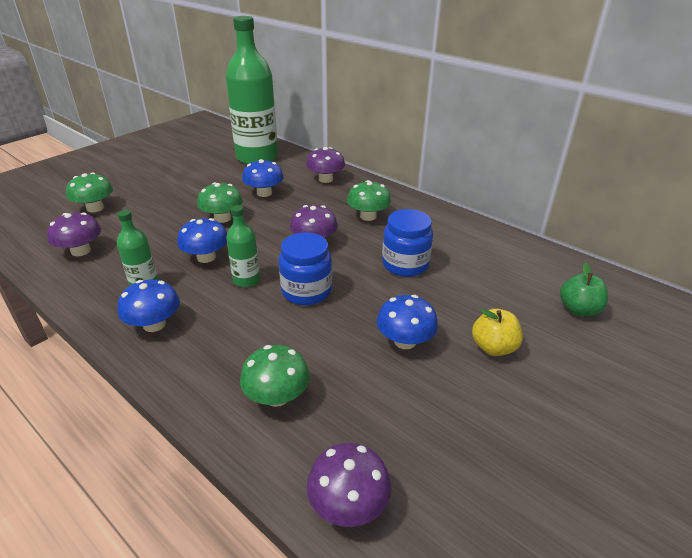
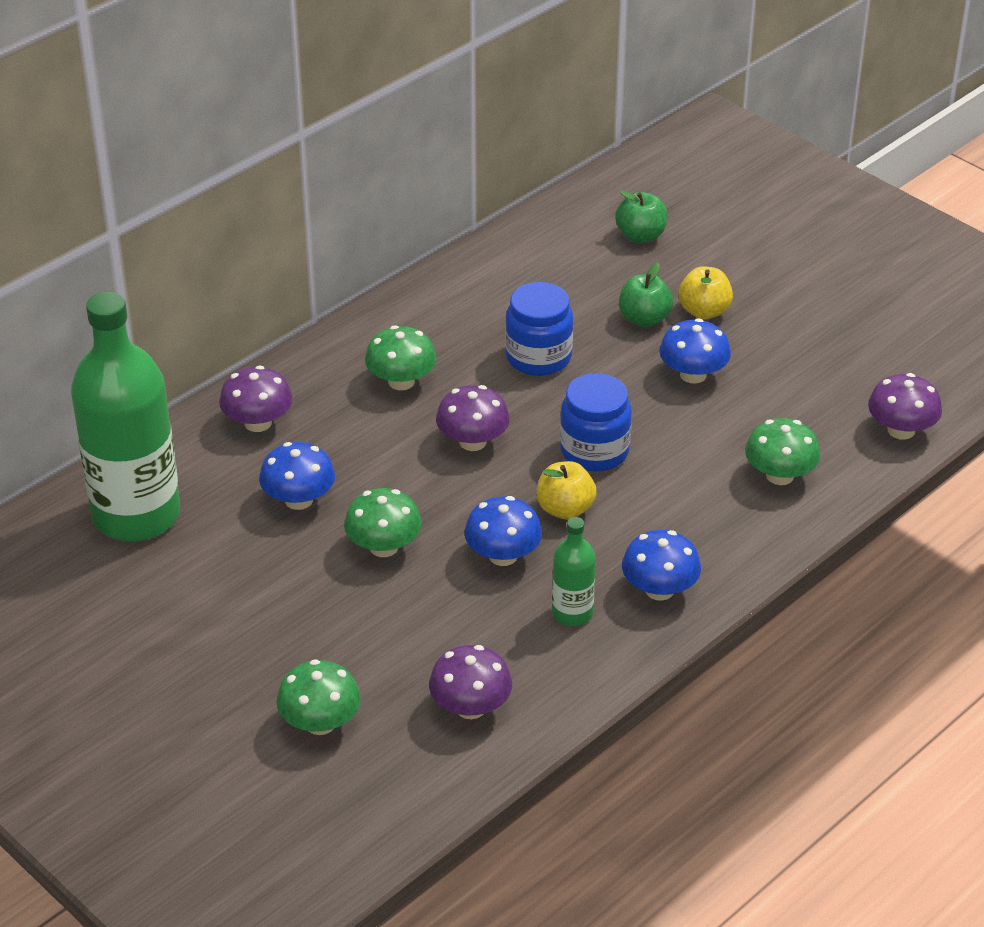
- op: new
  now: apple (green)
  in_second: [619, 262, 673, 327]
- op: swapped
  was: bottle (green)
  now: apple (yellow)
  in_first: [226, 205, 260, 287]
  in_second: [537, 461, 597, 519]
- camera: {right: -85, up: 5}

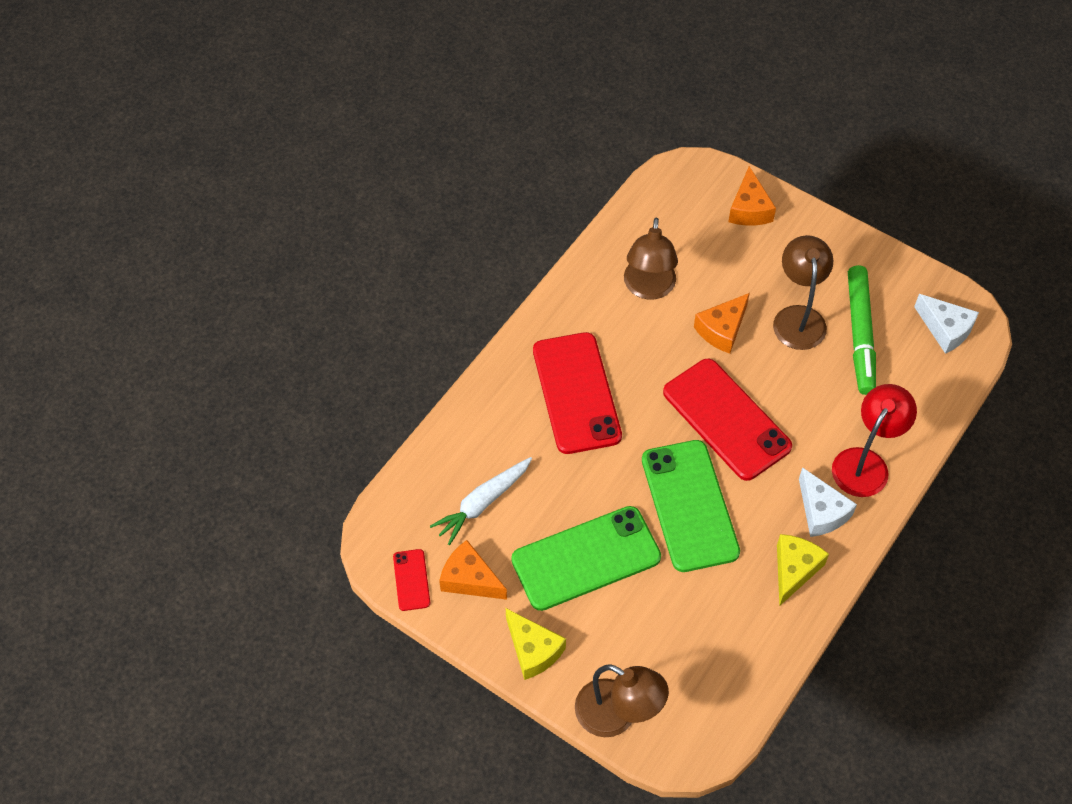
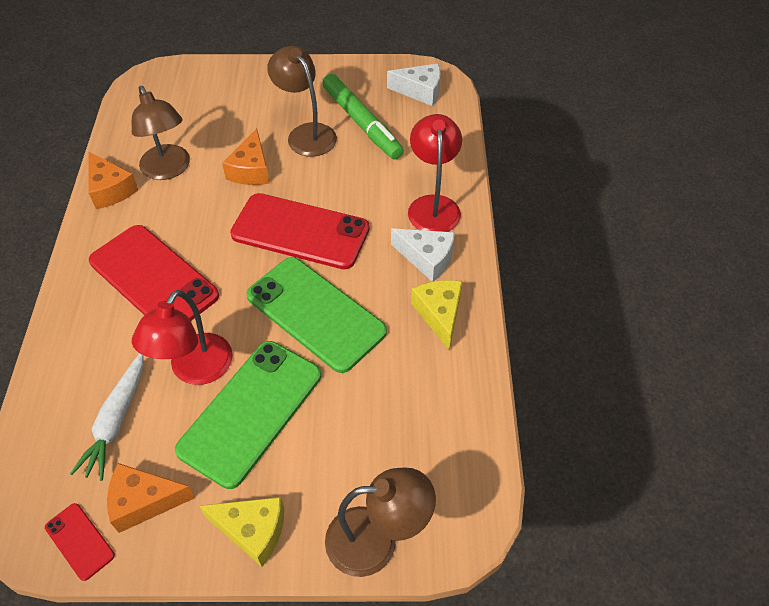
- op: new
  now: lamp (red)
  in_second: [132, 290, 233, 385]
- op: shifted
  was: cheese (orange)
  in_first: [728, 166, 776, 226]
  in_second: [89, 152, 138, 209]
- camera: {right: -35, up: -5}

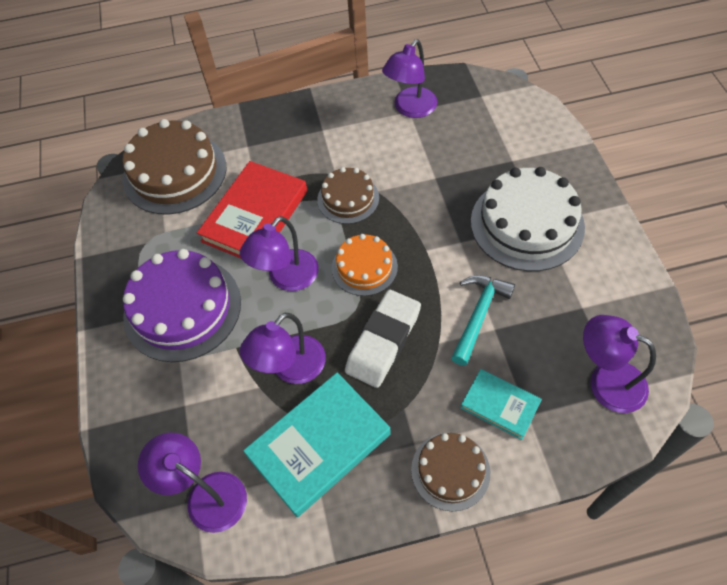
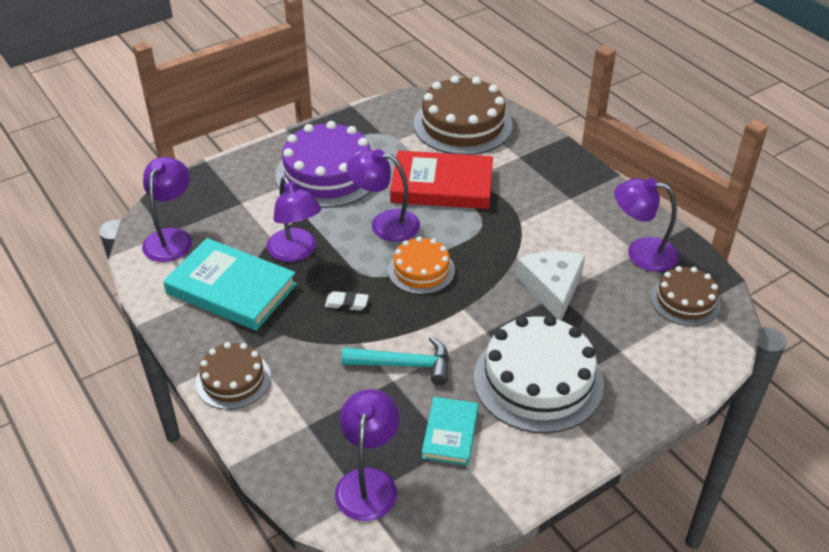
- op: new
  now: cheese (white)
  in_second: [516, 251, 585, 321]
- op: shifted
  was: cake (brown)
  in_first: [317, 167, 379, 224]
  in_second: [650, 266, 721, 326]
- op: shifted
  was: book (turquoise)
  in_first: [461, 369, 542, 440]
  in_second: [422, 397, 479, 466]
- op: rotated
  was: lamp (purple)
  in_first: [240, 313, 326, 384]
  in_second: [267, 177, 321, 262]
  clockwise: -135
- op: scaled
  was: eraser (white)
  in_first: [345, 290, 421, 388]
  in_second: [325, 291, 369, 311]
  ratio: 0.45
- camera: {right: 65, up: -15}

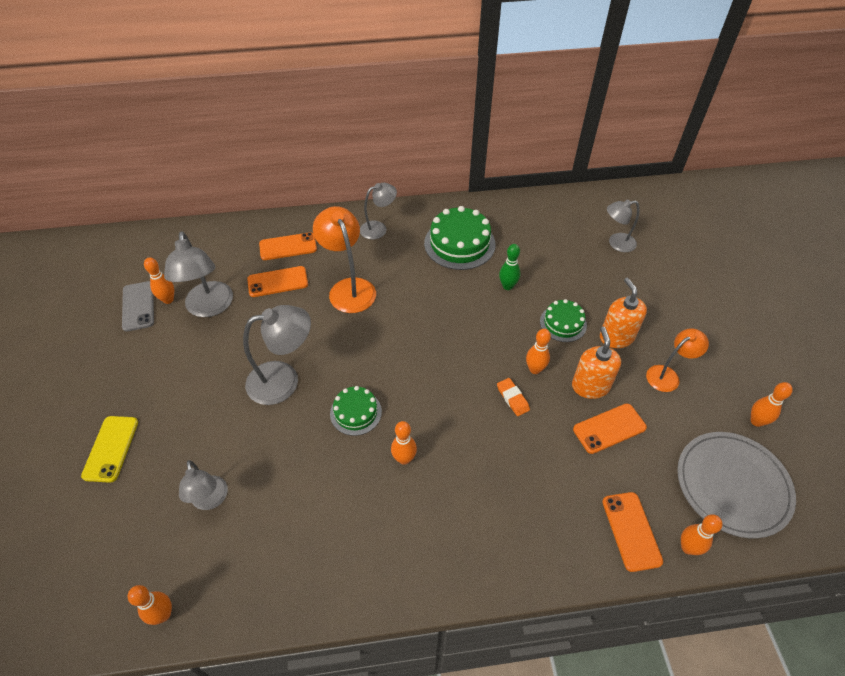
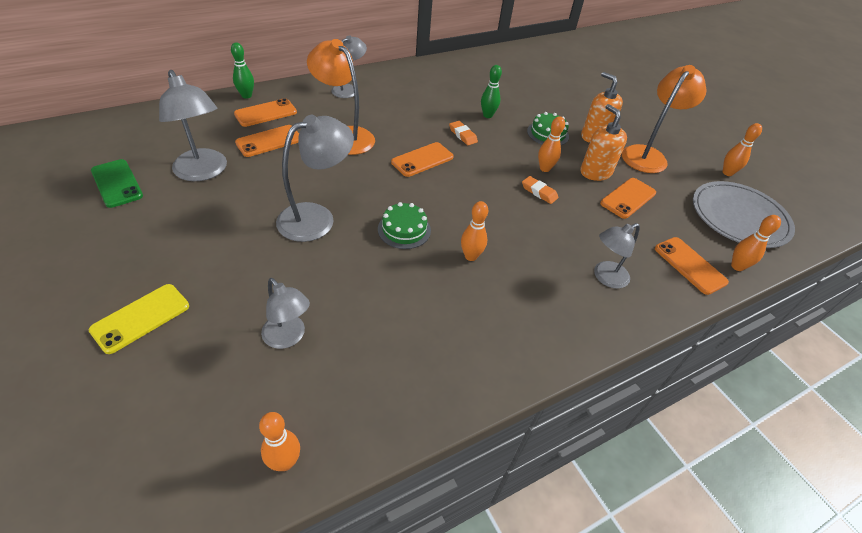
- op: gone
  was: bowling pin (orange)
  in_first: [144, 257, 174, 304]
- op: gone
  was: cake (green)
  in_first: [424, 206, 496, 270]
- op: new
  now: bowling pin (green)
  in_second: [231, 43, 254, 99]
- op: new
  now: phone (orange)
  in_second: [391, 142, 454, 177]
- op: new
  now: eraser (orange)
  in_second: [449, 121, 478, 145]
- op: shifted
  was: lamp (grey)
  in_first: [607, 200, 640, 252]
  in_second: [594, 223, 640, 289]
- op: repainted
  was: phone (grey)
  now: phone (green)
  in_first: [122, 281, 154, 331]
  in_second: [91, 159, 143, 208]
- op: rotated
  was: phone (yellow)
  in_first: [81, 416, 138, 483]
  in_second: [89, 284, 189, 354]
  clockwise: 60
- op: scaled
  was: lamp (orange)
  in_first: [646, 328, 709, 392]
  in_second: [622, 65, 707, 173]
  ratio: 1.6
- camera: {right: -25, up: -5}

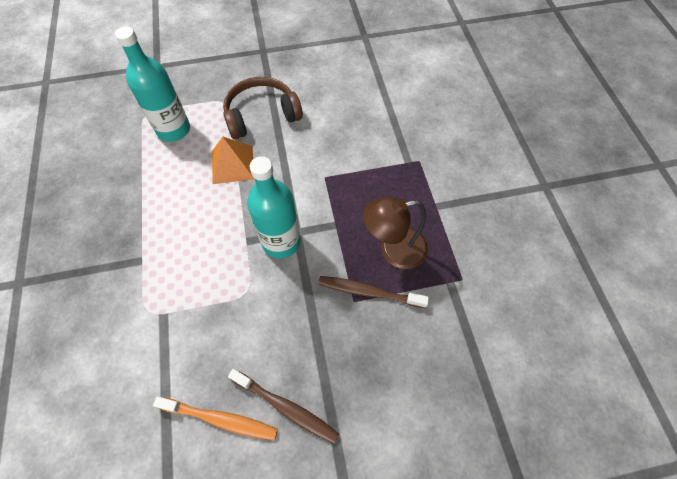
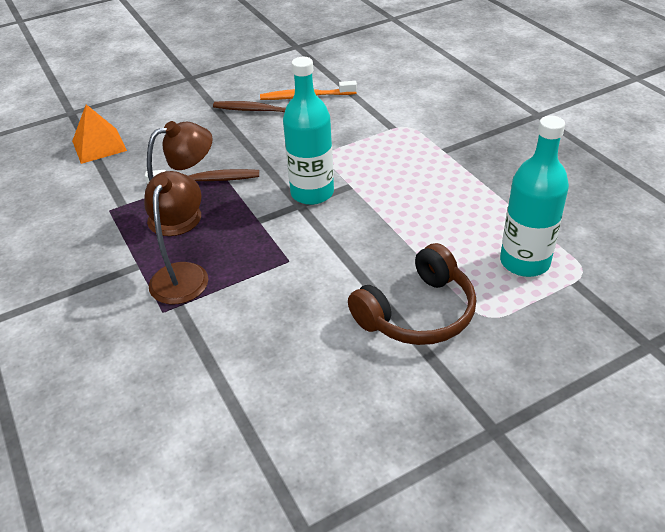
- op: new
  now: lamp (brown)
  in_second: [144, 171, 208, 304]
- op: shifted
  was: pyramid (orange)
  in_first: [212, 136, 255, 184]
  in_second: [72, 104, 127, 164]
- camera: {right: 165, up: -20}

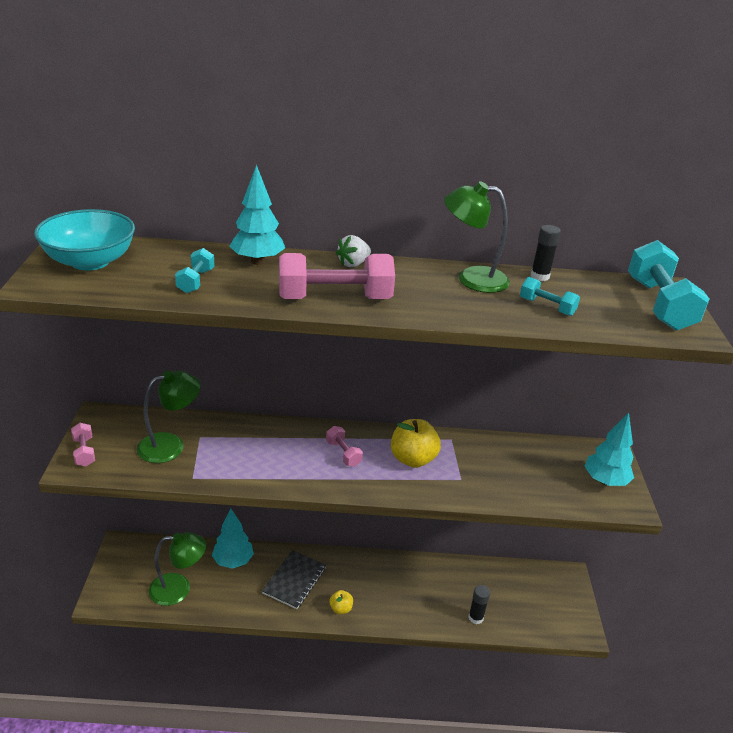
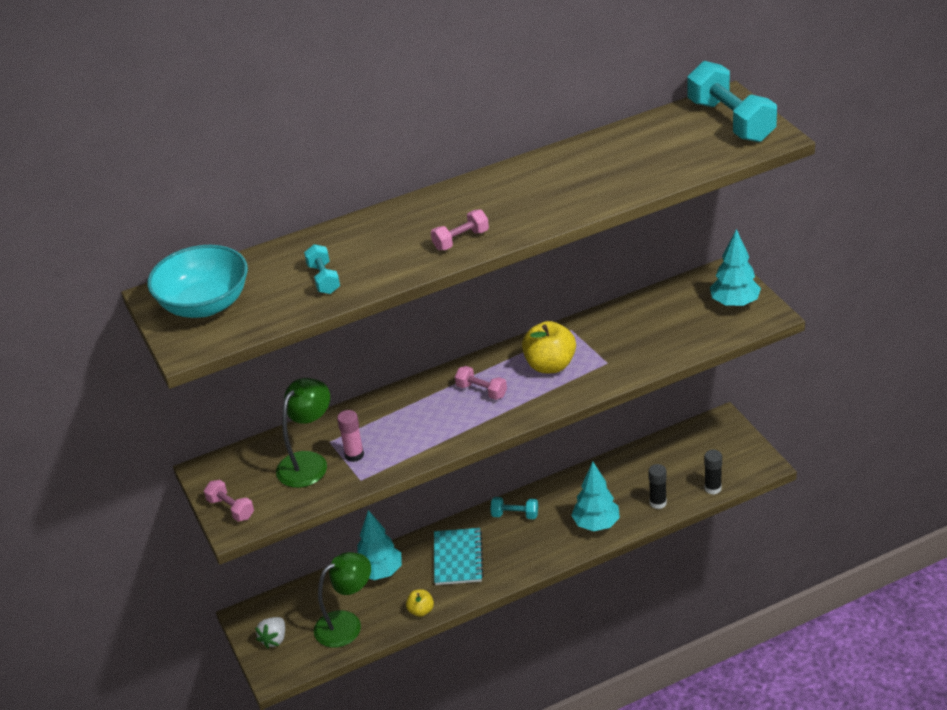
- op: gone
  was: lamp (green)
  in_first: [444, 181, 510, 293]
- op: new
  now: glue stick (pink)
  in_second: [337, 410, 364, 462]
- op: shifted
  was: tree (turquoise)
  in_first: [229, 165, 285, 265]
  in_second: [571, 462, 620, 531]
- op: shifted
  was: apple (yellow)
  in_first: [329, 590, 353, 614]
  in_second: [406, 589, 434, 617]
- op: shifted
  was: strawberry (white)
  in_first: [336, 235, 371, 267]
  in_second: [255, 617, 285, 648]
- op: shifted
  was: dumbbell (turquoise)
  in_first: [520, 277, 580, 316]
  in_second: [491, 497, 538, 519]
- op: shifted
  was: glue stick (black)
  in_first: [531, 225, 561, 281]
  in_second: [704, 450, 722, 495]
- op: repainted
  was: notebook (black)
  now: notebook (turquoise)
  in_first: [262, 550, 326, 609]
  in_second: [434, 528, 484, 585]
- op: scaled
  was: dumbbell (pink)
  in_first: [279, 253, 395, 299]
  in_second: [431, 210, 489, 250]
  ratio: 0.51
- camera: {right: -20, up: 5}

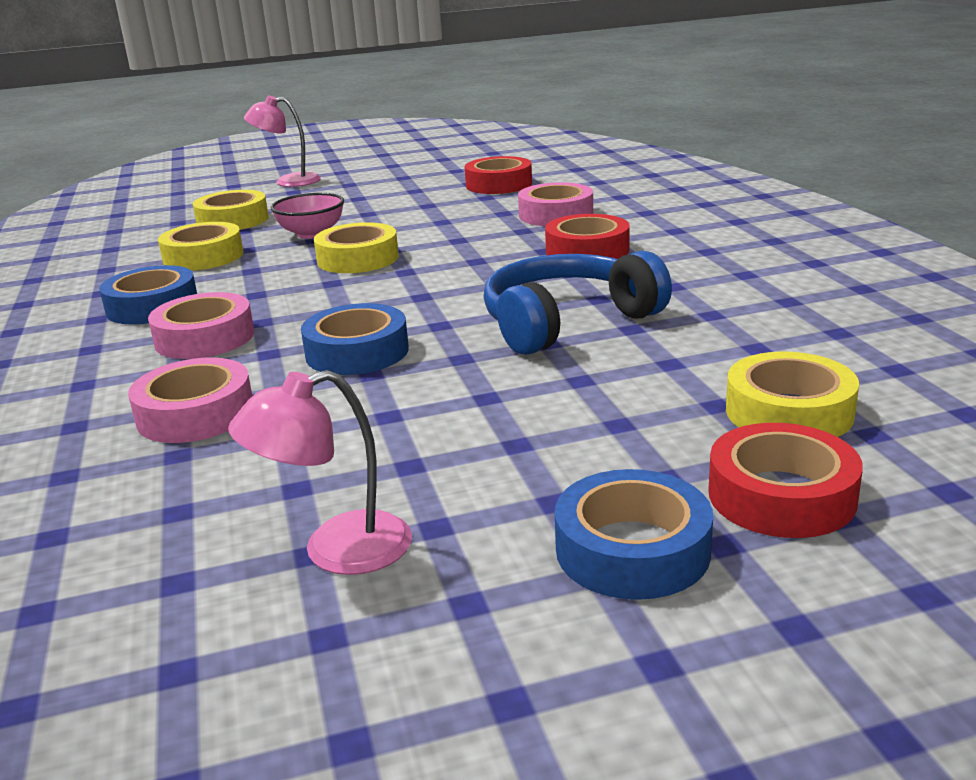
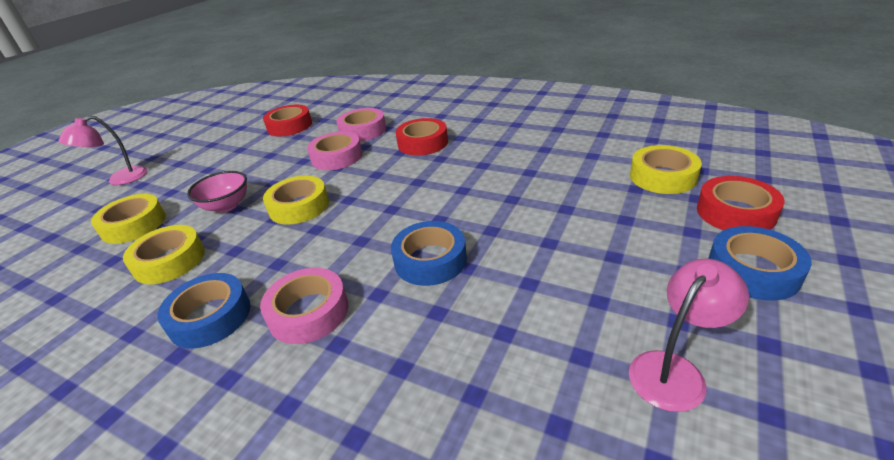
- op: gone
  was: headphones (blue)
  in_first: [484, 250, 672, 355]
- op: shifted
  was: tape (pink)
  in_first: [128, 357, 252, 443]
  in_second: [307, 131, 362, 170]
- op: rotated
  was: lamp (pink)
  in_first: [228, 370, 412, 575]
  in_second: [629, 259, 749, 412]
  clockwise: -150
- camera: {right: -45, up: 10}

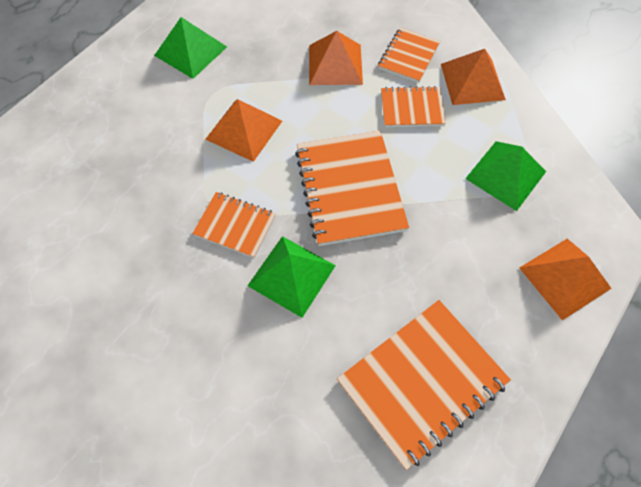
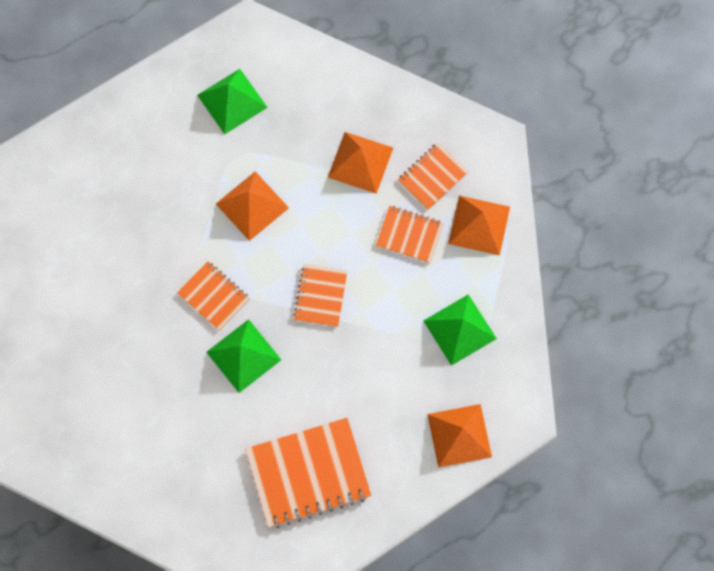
- op: scaled
  was: notebook (orange)
  in_first: [295, 131, 409, 246]
  in_second: [293, 264, 347, 327]
  ratio: 0.56
- camera: {right: 20, up: 10}

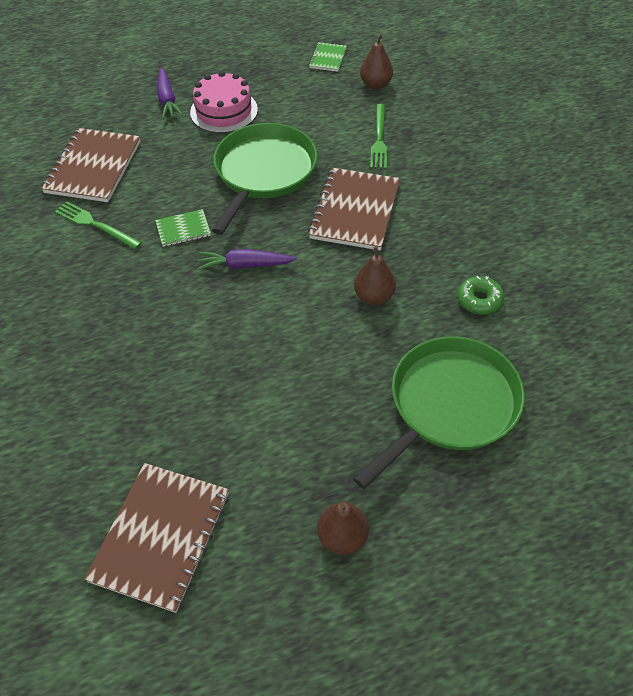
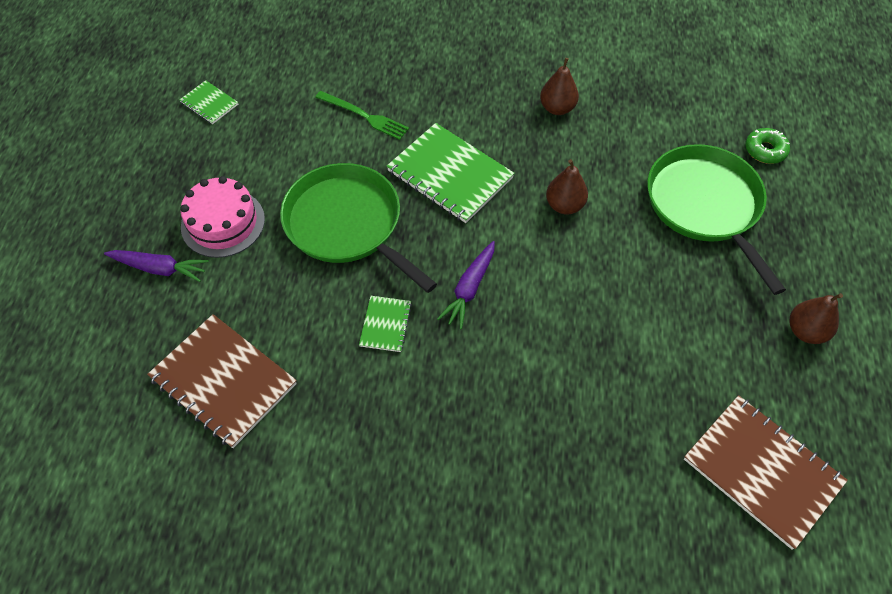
- op: gone
  was: fork (green)
  in_first: [55, 201, 142, 249]
- op: shifted
  was: pear (brown)
  in_first: [360, 34, 393, 89]
  in_second: [540, 58, 579, 115]
- op: shifted
  was: donut (green)
  in_first: [458, 276, 504, 315]
  in_second: [745, 128, 790, 164]
- op: repainted
  was: notebook (brown)
  now: notebook (green)
  in_first: [308, 168, 400, 250]
  in_second: [387, 123, 515, 223]
- camera: {right: -65, up: 5}

